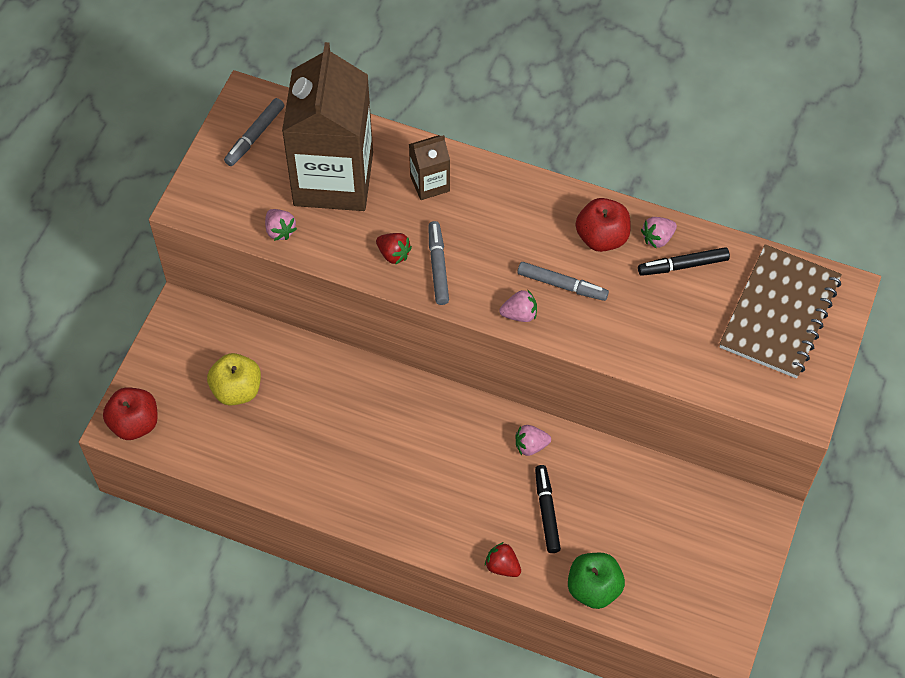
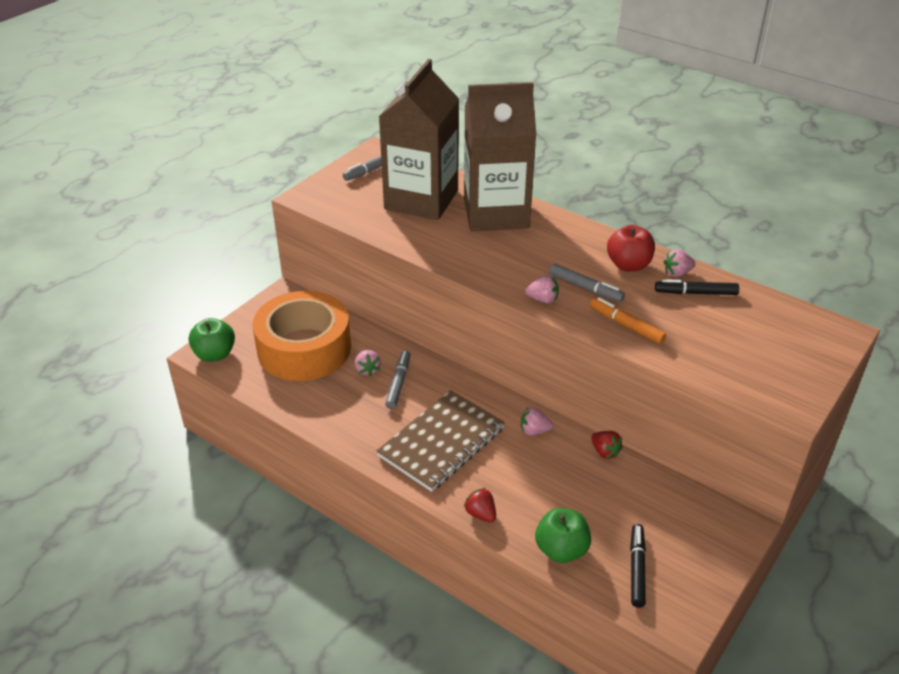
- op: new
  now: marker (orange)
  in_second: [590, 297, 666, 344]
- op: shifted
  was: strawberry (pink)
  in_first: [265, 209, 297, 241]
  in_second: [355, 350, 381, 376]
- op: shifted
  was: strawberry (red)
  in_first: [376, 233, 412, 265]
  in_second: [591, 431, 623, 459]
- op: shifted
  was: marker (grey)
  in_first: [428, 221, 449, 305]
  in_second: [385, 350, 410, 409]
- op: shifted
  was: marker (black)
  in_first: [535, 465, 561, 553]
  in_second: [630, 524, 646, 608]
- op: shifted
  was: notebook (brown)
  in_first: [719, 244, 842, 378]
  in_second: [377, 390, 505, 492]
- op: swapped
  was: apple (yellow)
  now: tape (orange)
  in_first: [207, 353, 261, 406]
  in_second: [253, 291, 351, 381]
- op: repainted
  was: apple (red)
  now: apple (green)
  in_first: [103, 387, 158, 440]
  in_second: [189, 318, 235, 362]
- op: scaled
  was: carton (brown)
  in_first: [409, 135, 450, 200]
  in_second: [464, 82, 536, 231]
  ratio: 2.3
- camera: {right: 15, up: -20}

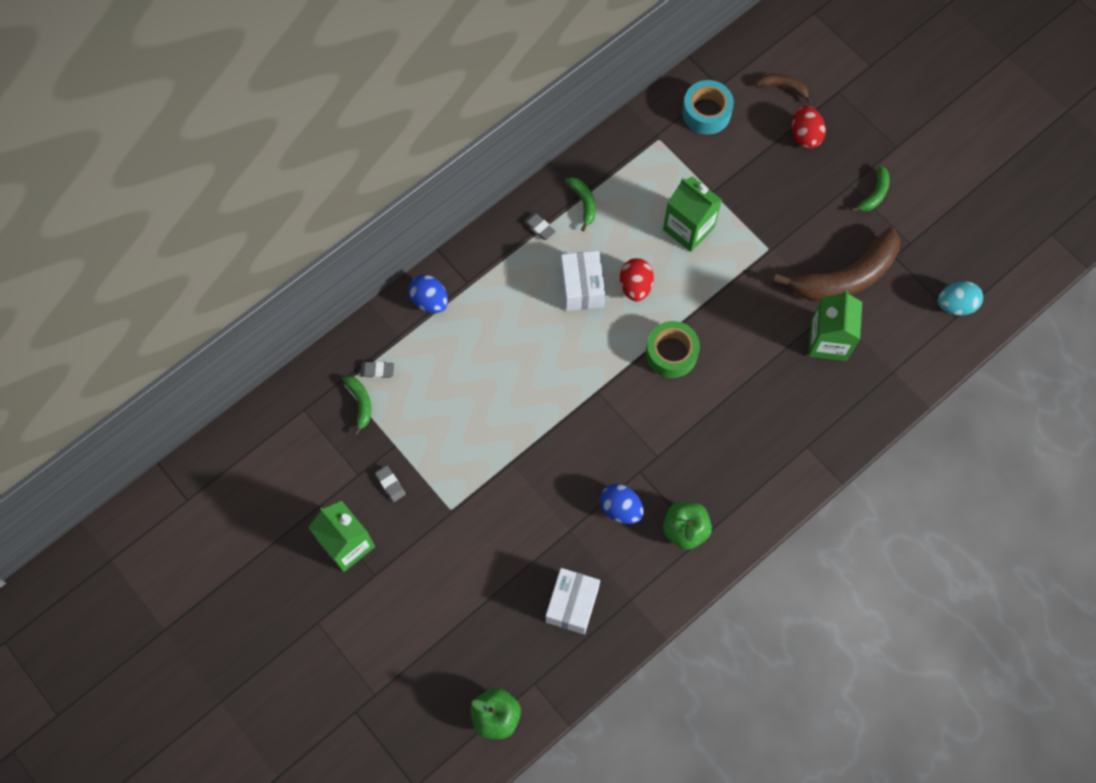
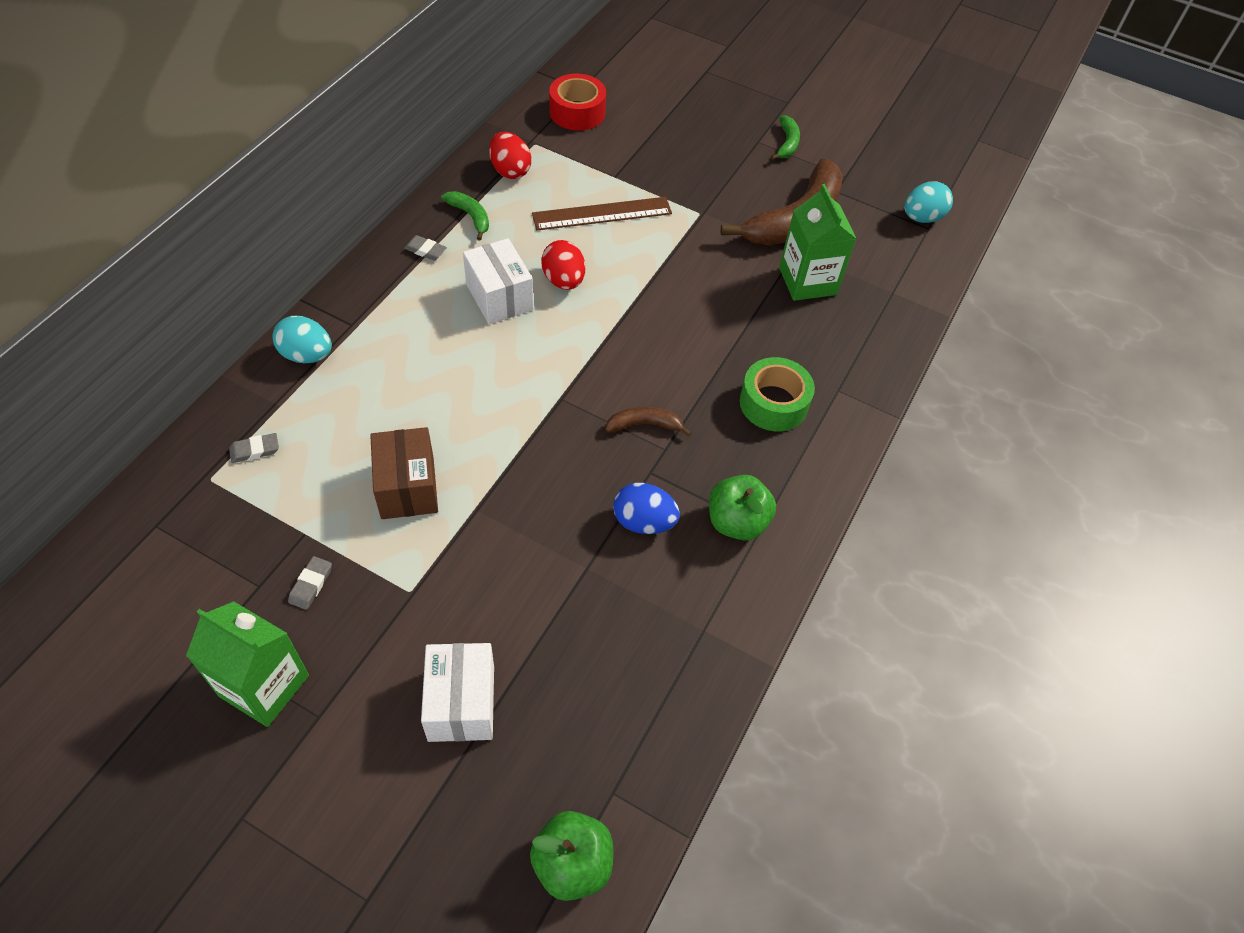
- op: gone
  was: banana (green)
  in_first: [342, 376, 371, 436]
- op: new
  now: box (brown)
  in_second: [370, 427, 438, 519]
- op: shifted
  was: box (white)
  in_first: [546, 568, 600, 634]
  in_second: [421, 643, 494, 742]
- op: shifted
  was: tape (green)
  in_first: [646, 321, 700, 378]
  in_second: [740, 357, 815, 431]
- op: shifted
  was: banana (brown)
  in_first: [756, 74, 812, 104]
  in_second: [605, 407, 691, 437]
- op: shifted
  was: egg (red)
  in_first: [792, 106, 826, 149]
  in_second: [489, 132, 531, 179]
- op: swapped
  was: carton (green)
  now: ruler (brown)
  in_first: [663, 176, 722, 252]
  in_second: [532, 197, 672, 231]
- op: repainted
  was: egg (blue)
  now: egg (turquoise)
  in_first: [408, 275, 448, 313]
  in_second: [272, 316, 332, 363]
- op: repainted
  was: tape (turquoise)
  now: tape (red)
  in_first: [682, 80, 734, 135]
  in_second: [549, 74, 606, 130]
- op: rotated
  was: eraser (grey)
  in_first: [375, 466, 406, 502]
  in_second: [288, 556, 332, 610]
  clockwise: 75
- camera: {right: -25, up: -15}

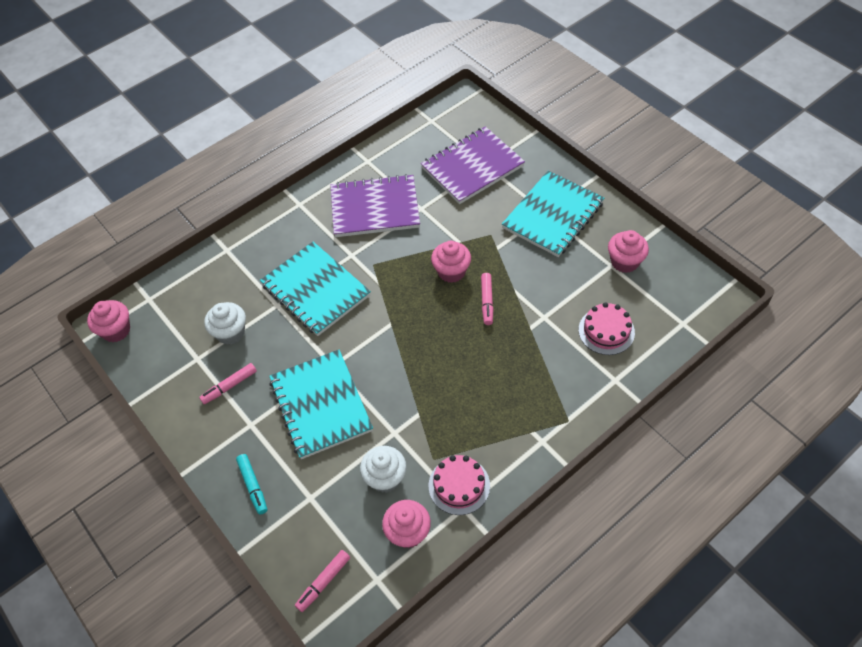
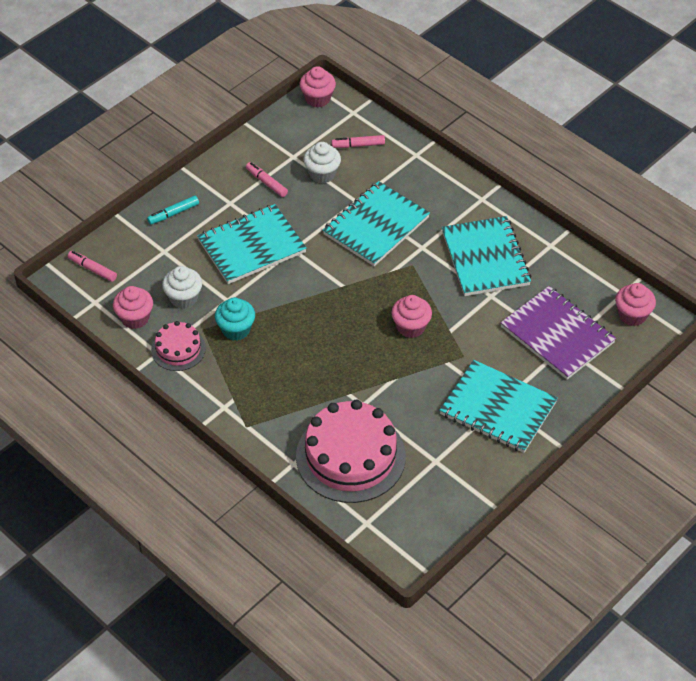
- op: new
  now: cupcake (turquoise)
  in_second: [215, 297, 255, 341]
- op: shifted
  was: marker (pink)
  in_first: [481, 273, 494, 325]
  in_second: [331, 135, 385, 148]
- op: shifted
  was: cupcake (pink)
  in_first: [608, 230, 649, 273]
  in_second: [615, 283, 656, 326]
- op: repainted
  was: notebook (purple)
  now: notebook (turquoise)
  in_first: [331, 174, 420, 237]
  in_second: [442, 216, 531, 296]
- op: scaled
  was: cake (pink)
  in_first: [578, 302, 635, 355]
  in_second: [296, 399, 406, 503]
  ratio: 1.92
- camera: {right: 80, up: -5}

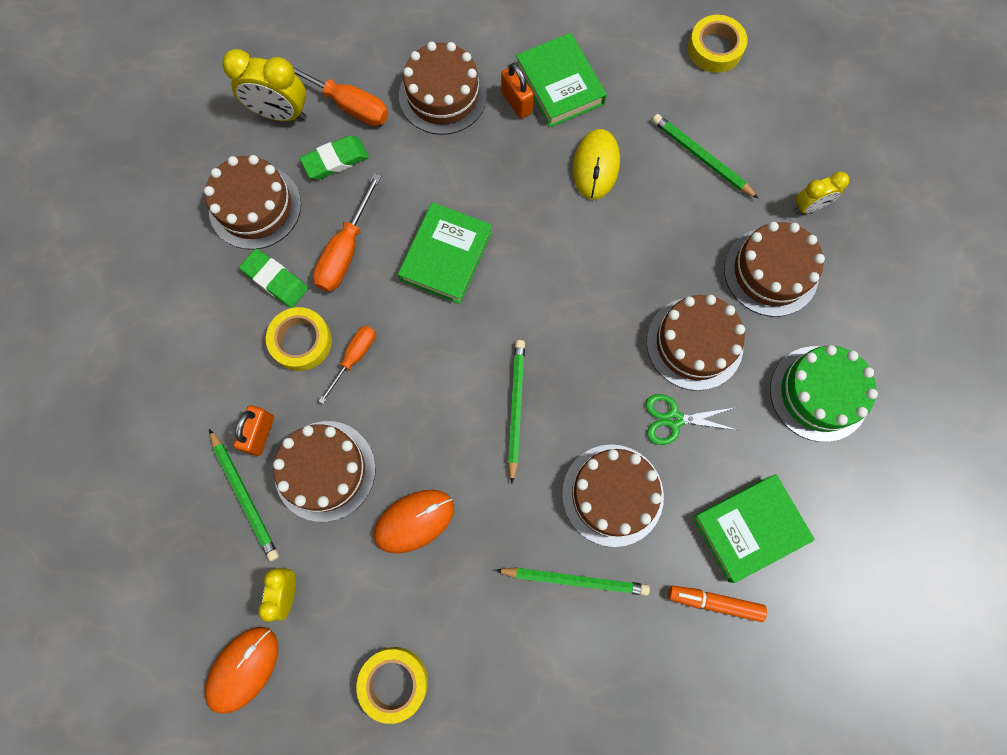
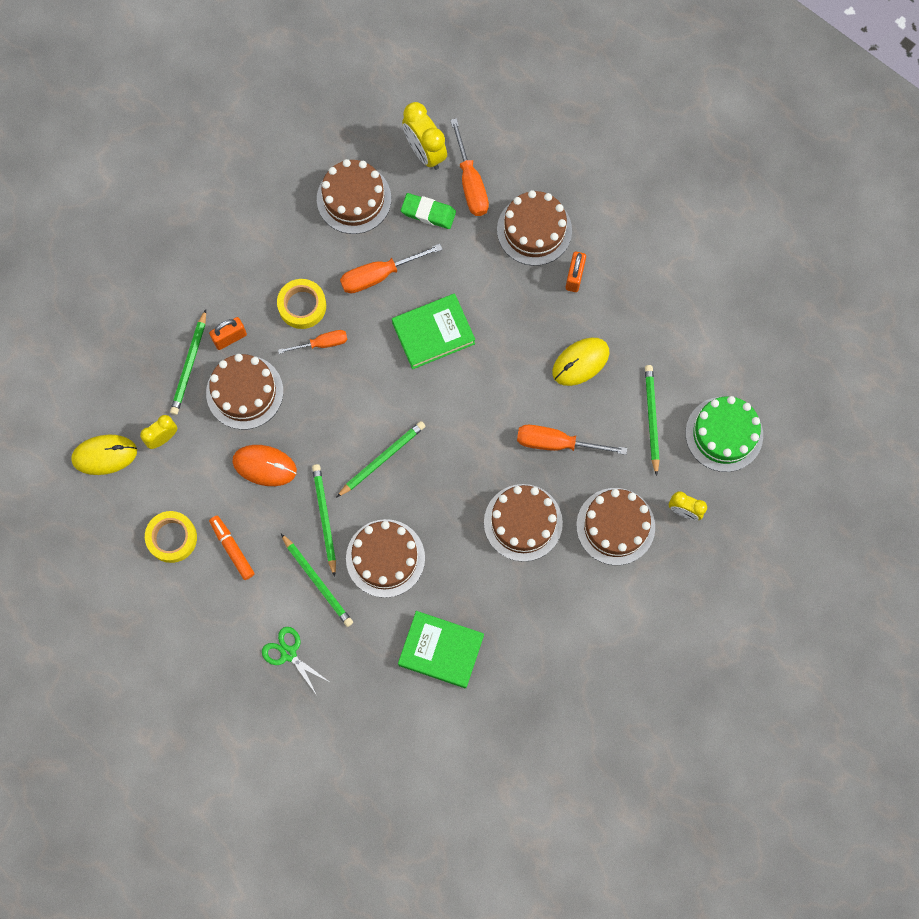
- op: gone
  was: eraser (green)
  in_first: [239, 249, 308, 308]
- op: gone
  was: book (green)
  in_first: [516, 33, 607, 127]
- op: gone
  was: tape (yellow)
  in_first: [688, 15, 748, 73]
- op: new
  now: pencil (green)
  in_second: [312, 464, 336, 577]
- op: new
  now: screwdriver (orange)
  in_second: [517, 425, 627, 455]
- op: shifted
  was: scissors (green)
  in_first: [646, 394, 737, 445]
  in_second: [262, 627, 331, 695]
- op: shifted
  was: marker (orange)
  in_first: [668, 585, 767, 622]
  in_second: [209, 516, 255, 580]
- op: shifted
  was: cake (green)
  in_first: [770, 345, 878, 442]
  in_second: [685, 396, 763, 472]
- op: repainted
  was: mouse (orange)
  now: mouse (yellow)
  in_first: [205, 627, 278, 713]
  in_second: [71, 434, 137, 475]
- camera: {right: 45, up: 0}

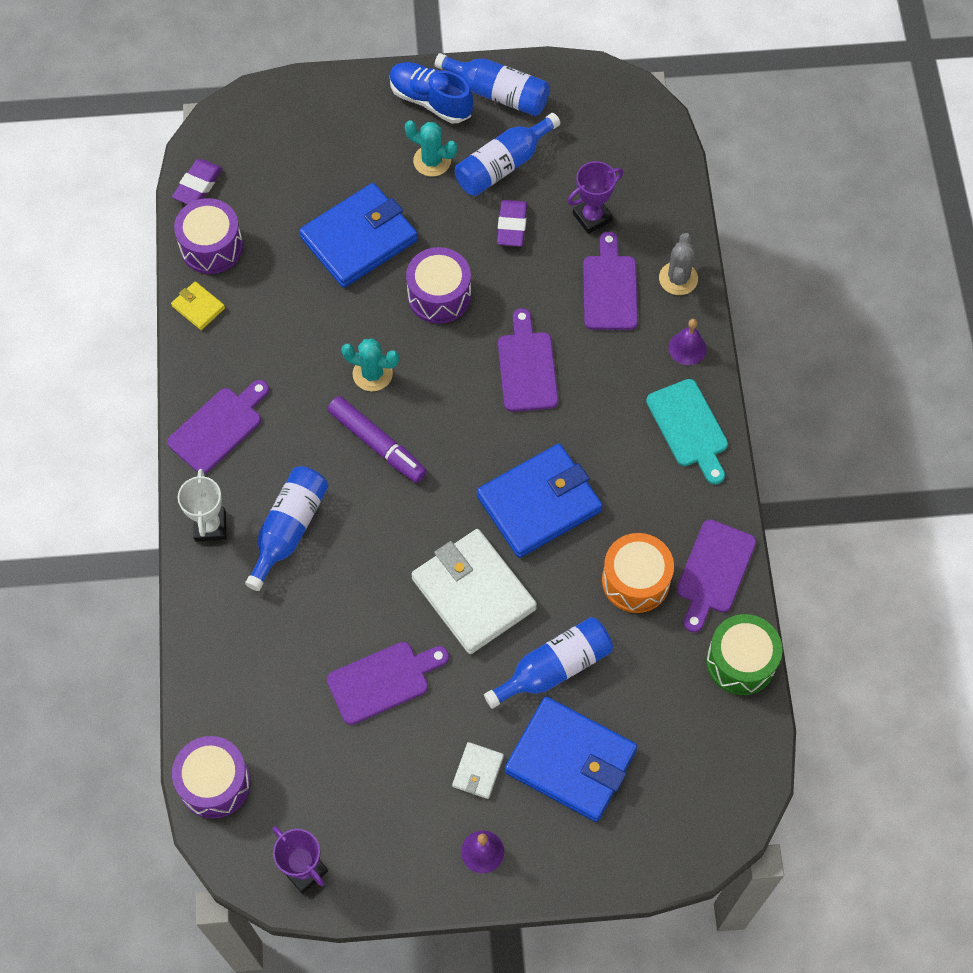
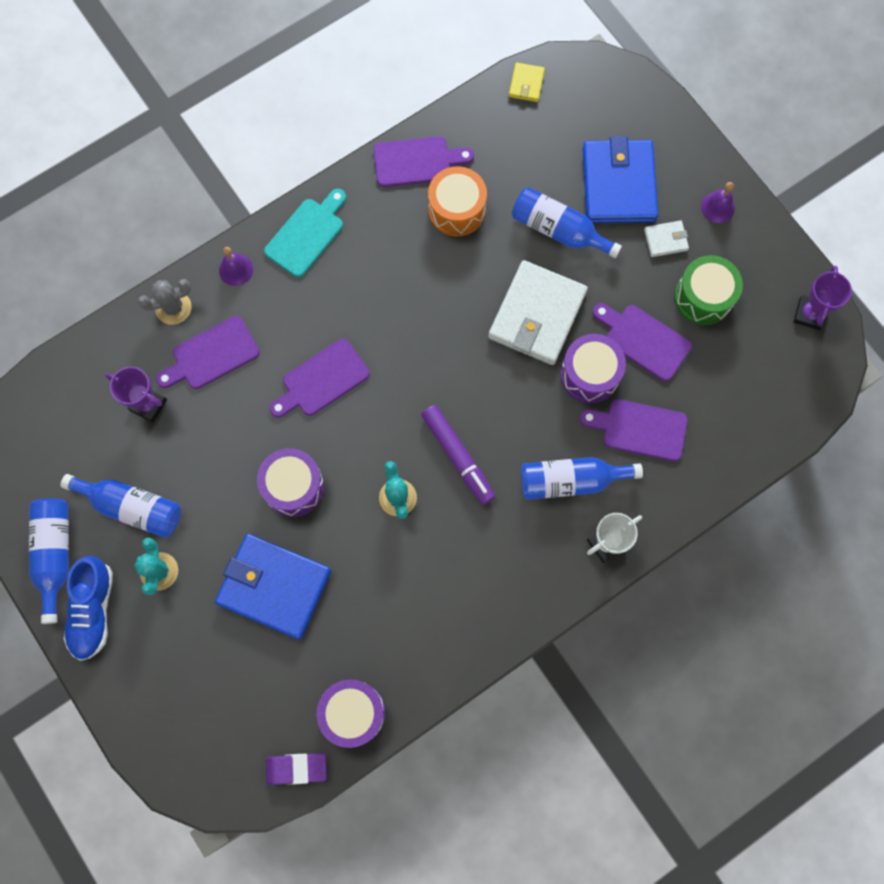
- op: gone
  was: wallet (blue)
  in_first: [477, 444, 603, 558]
- op: gone
  was: eraser (purple)
  in_first: [497, 200, 527, 247]
- op: shifted
  was: cutting board (purple)
  in_first: [167, 380, 269, 474]
  in_second: [580, 399, 688, 461]
- op: shifted
  was: wallet (yellow)
  in_first: [171, 281, 225, 330]
  in_second: [509, 62, 545, 102]
- op: shifted
  was: drum (purple)
  in_first: [172, 736, 251, 819]
  in_second: [560, 334, 626, 403]
- op: shifted
  was: drum (green)
  in_first: [706, 614, 782, 695]
  in_second: [675, 255, 743, 325]
- op: rotated
  was: marker (purple)
  in_first: [328, 396, 427, 483]
  in_second: [421, 405, 495, 505]
  clockwise: 135
- camera: {right: -120, up: 10}

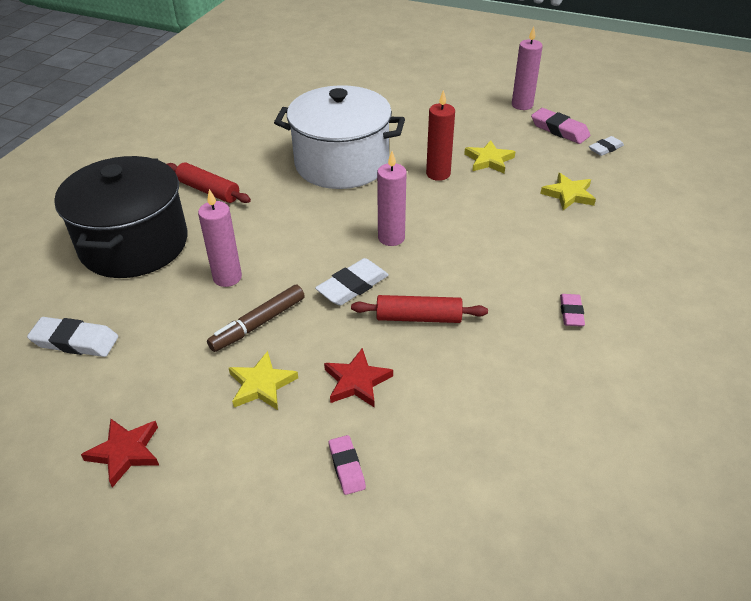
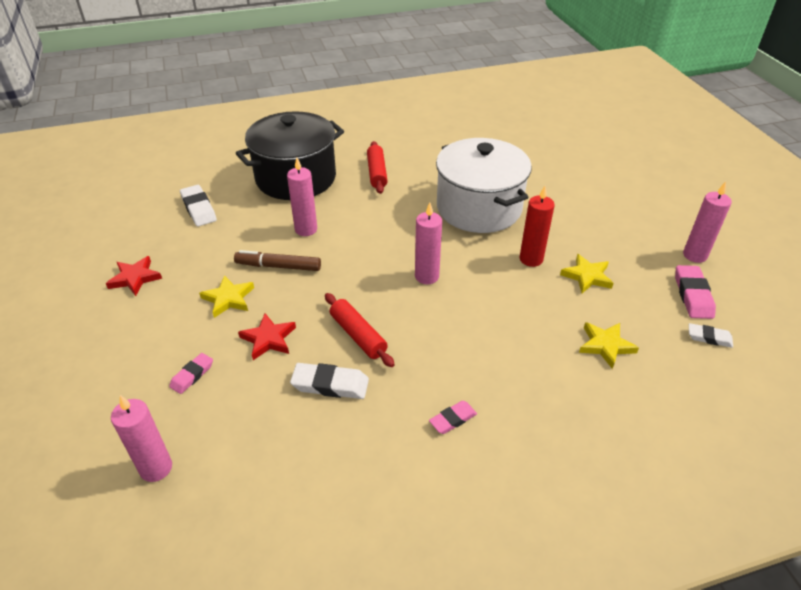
- op: new
  now: candle (pink)
  in_second: [111, 395, 172, 482]
- op: shifted
  was: eraser (white)
  in_first: [315, 258, 389, 306]
  in_second: [290, 363, 369, 399]
- camera: {right: 50, up: 0}

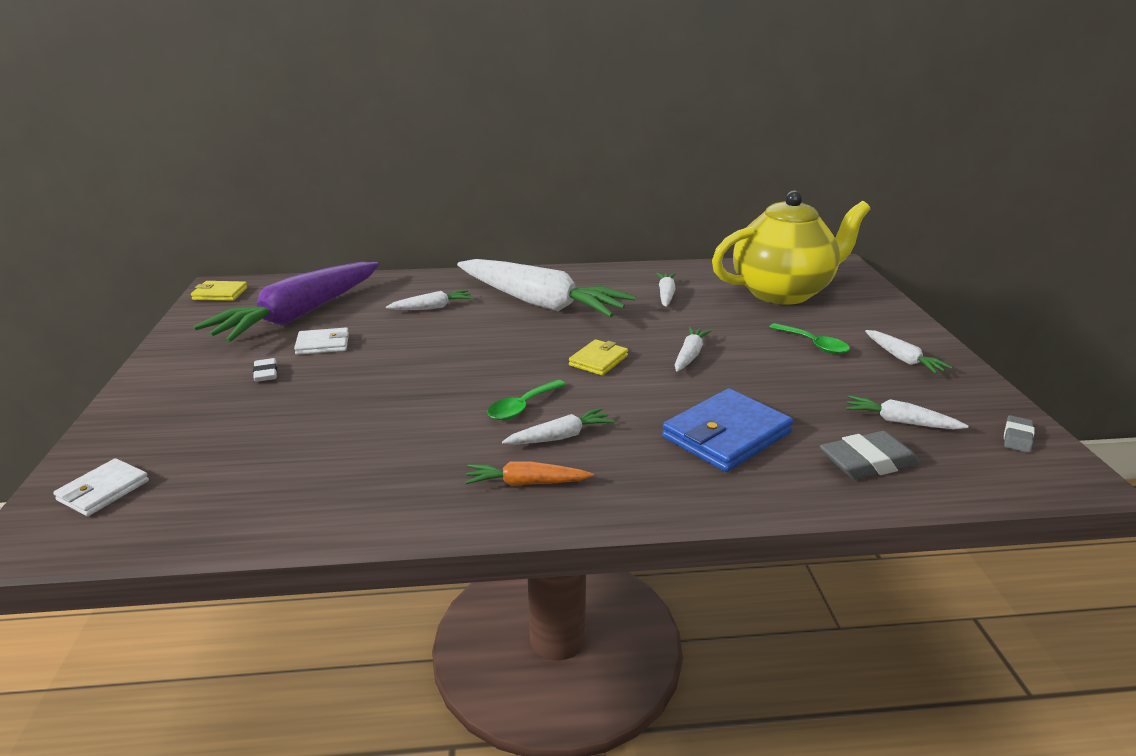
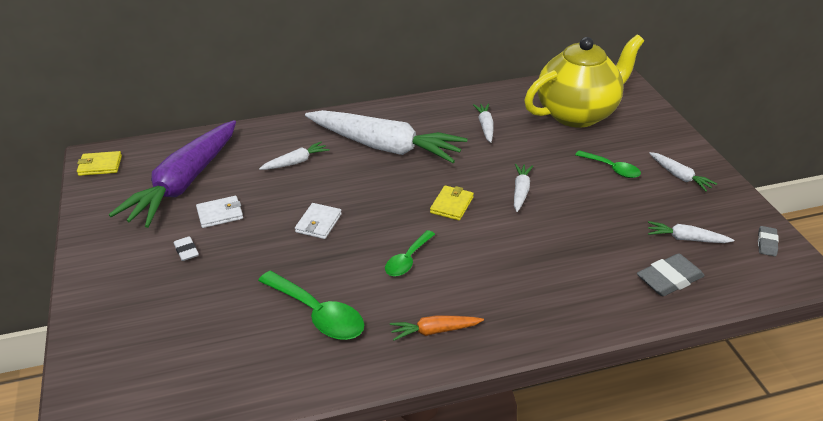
- op: gone
  was: carrot (white)
  in_first: [502, 408, 615, 444]
- op: gone
  was: wallet (blue)
  in_first: [662, 388, 793, 472]
- op: new
  now: spoon (green)
  in_second: [258, 271, 364, 340]
- op: shifted
  was: wallet (white)
  in_first: [53, 458, 149, 516]
  in_second: [295, 203, 342, 239]
- camera: {right: -10, up: 10}

